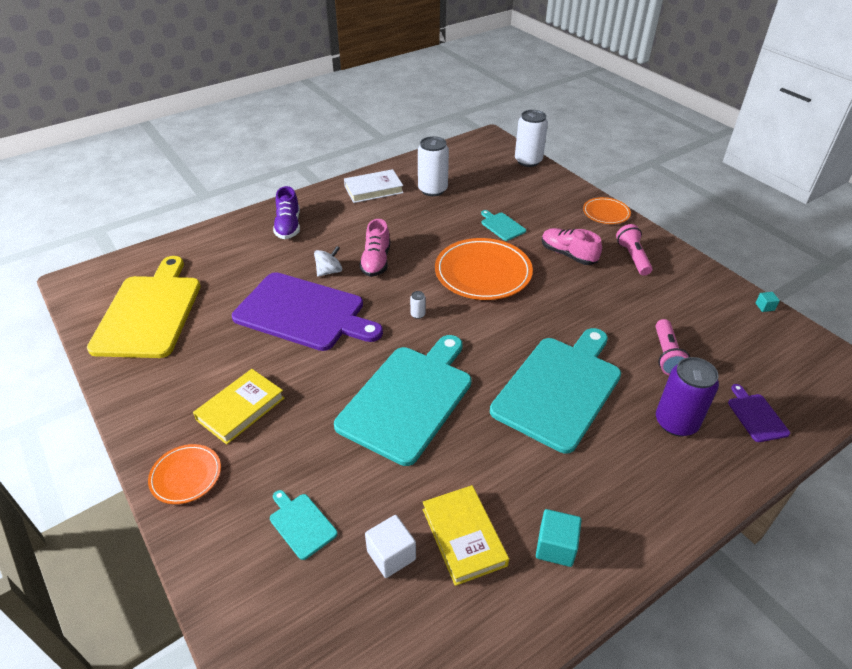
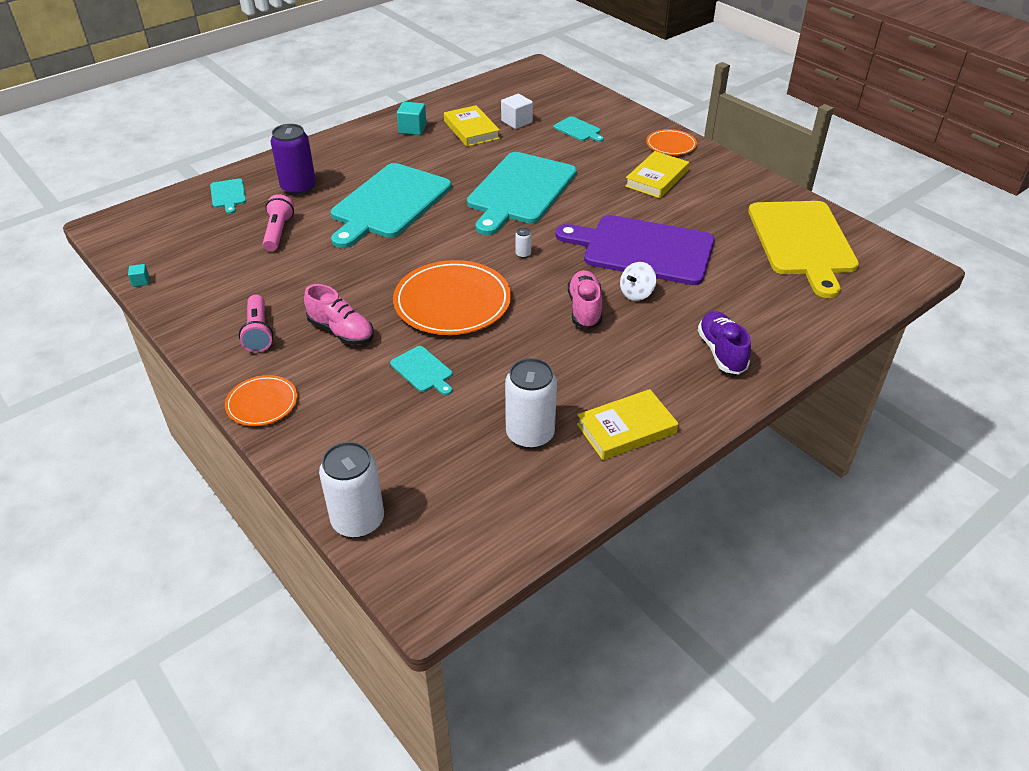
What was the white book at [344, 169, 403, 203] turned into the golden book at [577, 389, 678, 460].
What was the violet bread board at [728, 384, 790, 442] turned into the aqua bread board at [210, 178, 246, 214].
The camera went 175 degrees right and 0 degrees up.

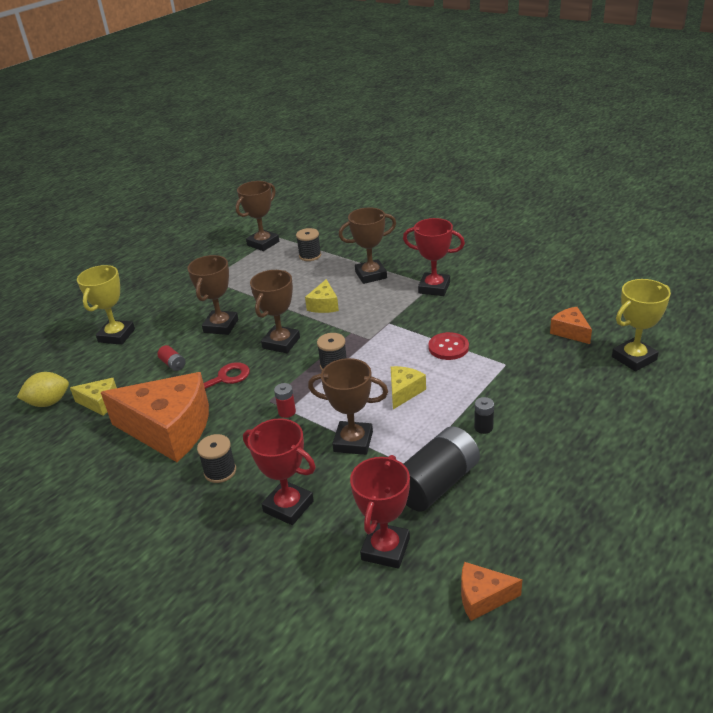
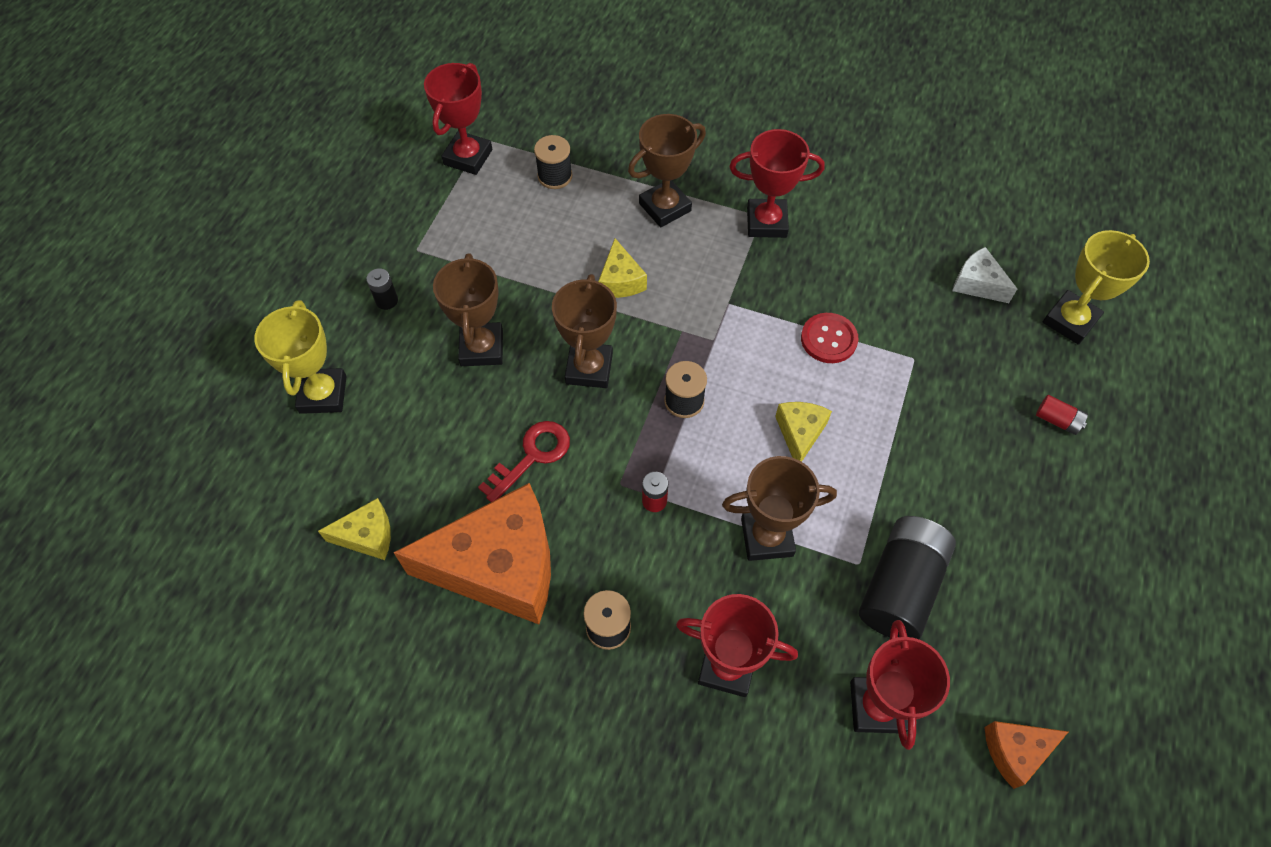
What was the brown prize cup at [236, 181, 279, 251] turned into the scarlet prize cup at [424, 63, 492, 175].
What was the orange-coloured piece of cheese at [550, 307, 592, 344] turned into the white piece of cheese at [952, 247, 1017, 303].
The scarlet AA battery ended up elsewhere, having gone from [157, 345, 185, 371] to [1036, 395, 1088, 435].
The second view lost the golden toy lemon at [17, 372, 69, 407].
The black AA battery ended up elsewhere, having gone from [474, 397, 494, 434] to [366, 268, 398, 310].
The camera went 20 degrees left and 25 degrees up.

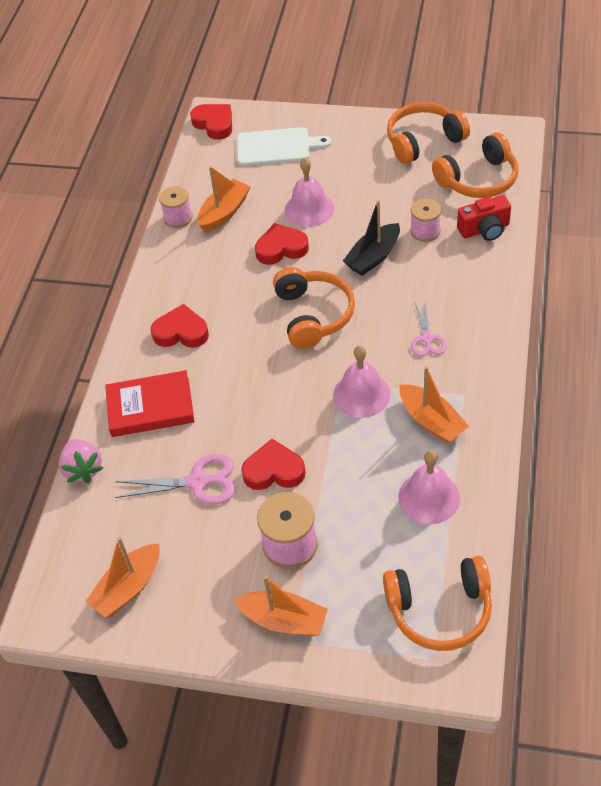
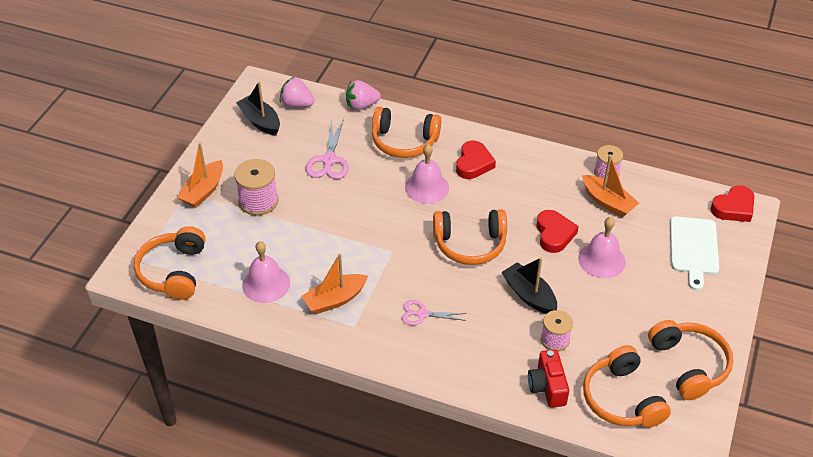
The pink bell ended up elsewhere, having gone from [333, 345, 390, 418] to [405, 144, 449, 204].
Where the scarlet book stood at [105, 370, 195, 437], the orange-coloured headset came to stand at [372, 107, 441, 158].
The second view lost the scarlet love heart at [241, 439, 306, 490].
What was the orange-coloured toy boat at [85, 537, 160, 618] turned into the black toy boat at [236, 81, 280, 136].
The second view gained the pink toy strawberry at [280, 77, 315, 107].
The camera went 95 degrees right and 5 degrees down.

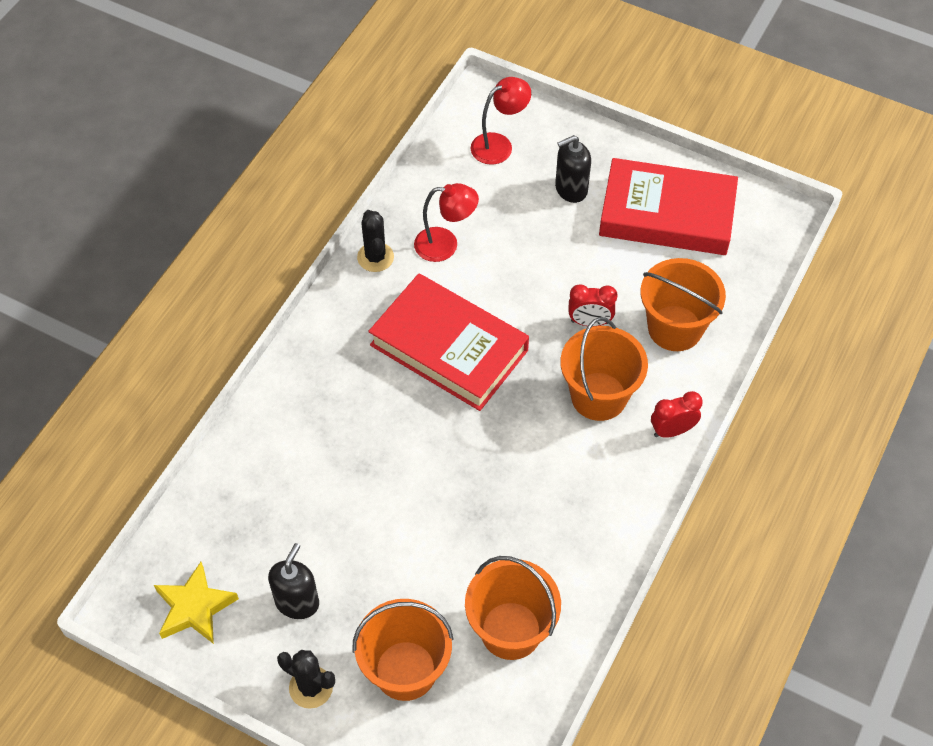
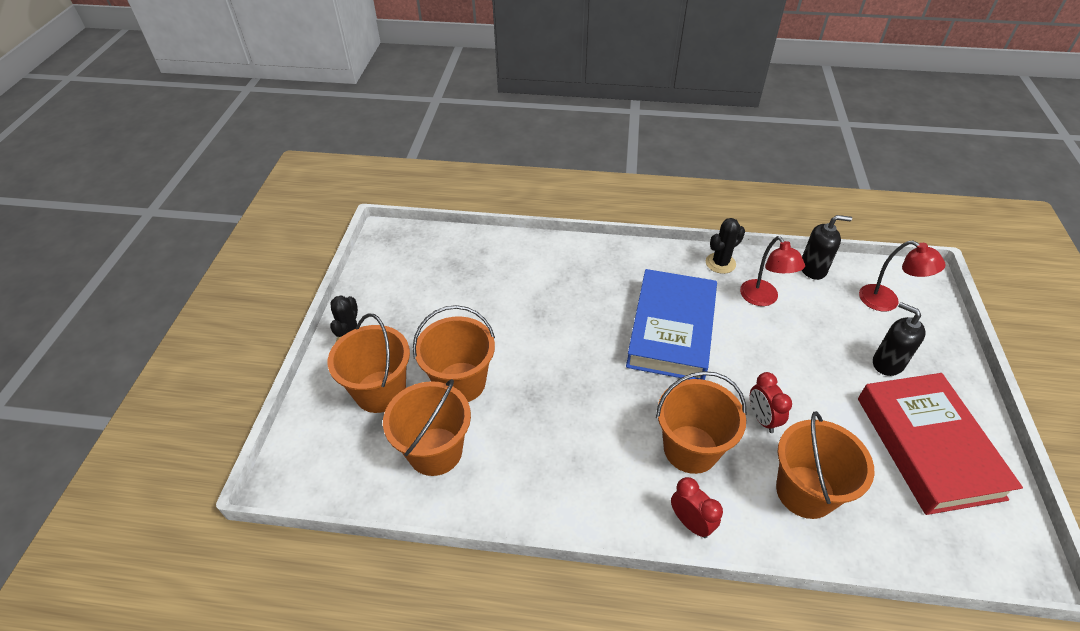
What was the scarlet book at [368, 273, 529, 411] turned into the royal blue book at [626, 269, 717, 380].
The black pump bottle ended up elsewhere, having gone from [268, 543, 319, 619] to [802, 215, 852, 280].
The second view lost the golden five-pointed star at [154, 562, 239, 644].
The second view gained the orange-coloured sand bucket at [413, 305, 495, 402].
The camera went 70 degrees right and 10 degrees down.

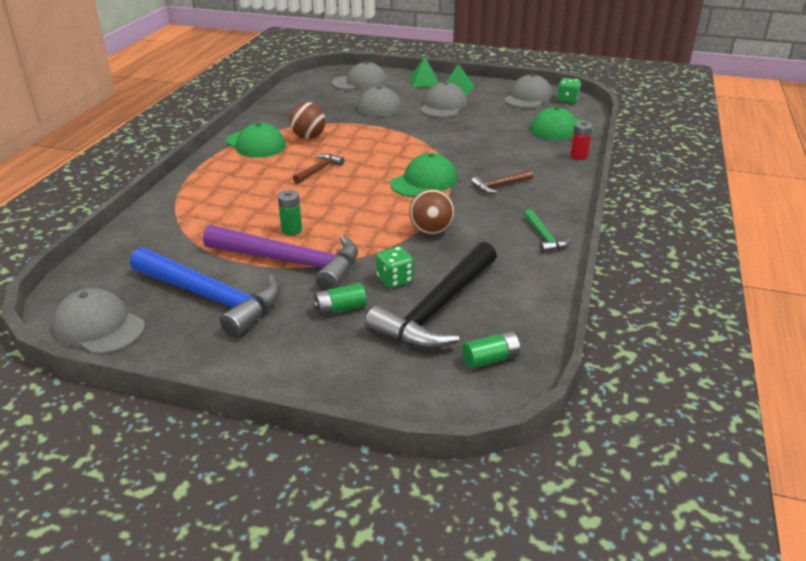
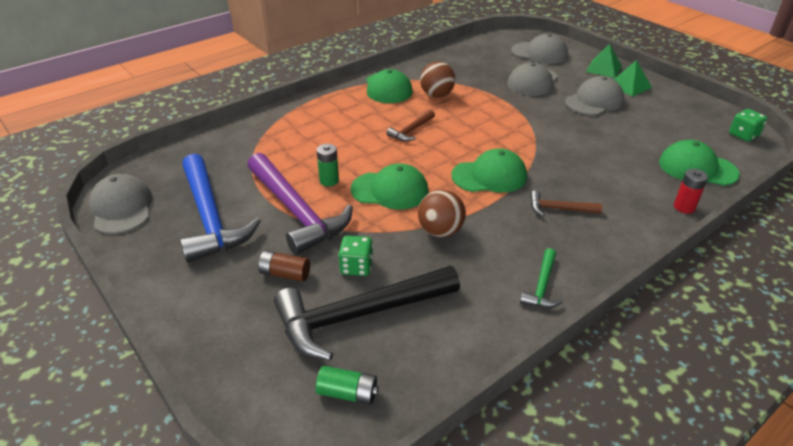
The second view lost the ash-grey baseball cap at [504, 74, 553, 108].
The brown hammer at [293, 154, 344, 184] ended up facing another way, 150 degrees clockwise from before.
What was the green AA battery at [313, 283, 367, 316] turned into the brown AA battery at [258, 251, 310, 282].
The second view gained the green baseball cap at [351, 163, 429, 209].
The camera went 35 degrees right and 5 degrees up.

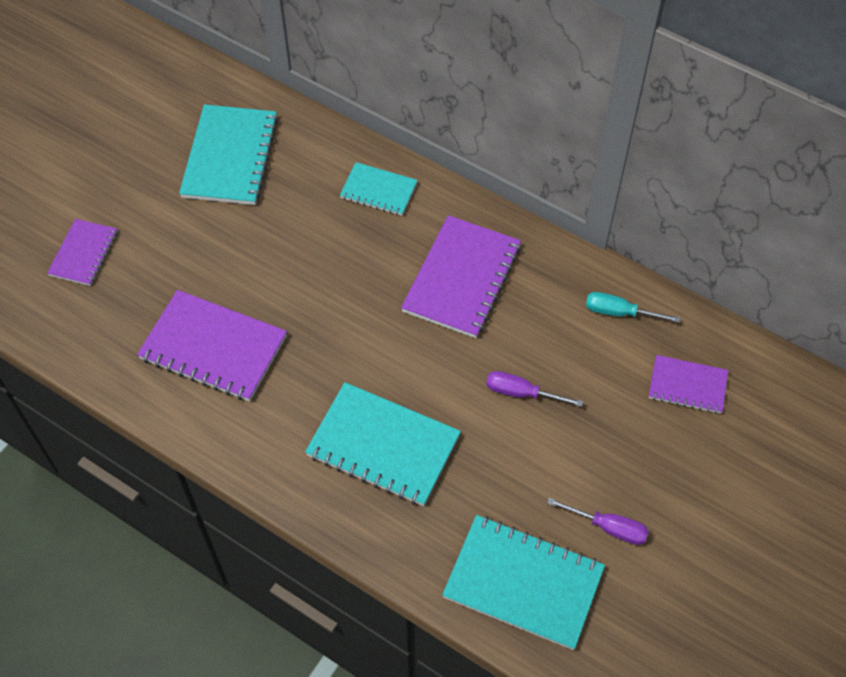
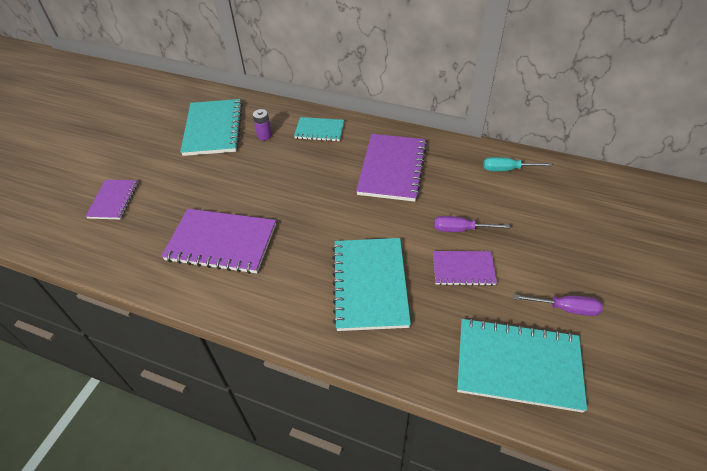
The violet exercise book ended up elsewhere, having gone from [649, 355, 728, 414] to [433, 251, 497, 286].
The aqua exercise book at [305, 382, 461, 506] ended up facing another way, 75 degrees clockwise from before.
The second view gained the violet AA battery at [253, 109, 272, 140].
The camera went 10 degrees left and 10 degrees down.

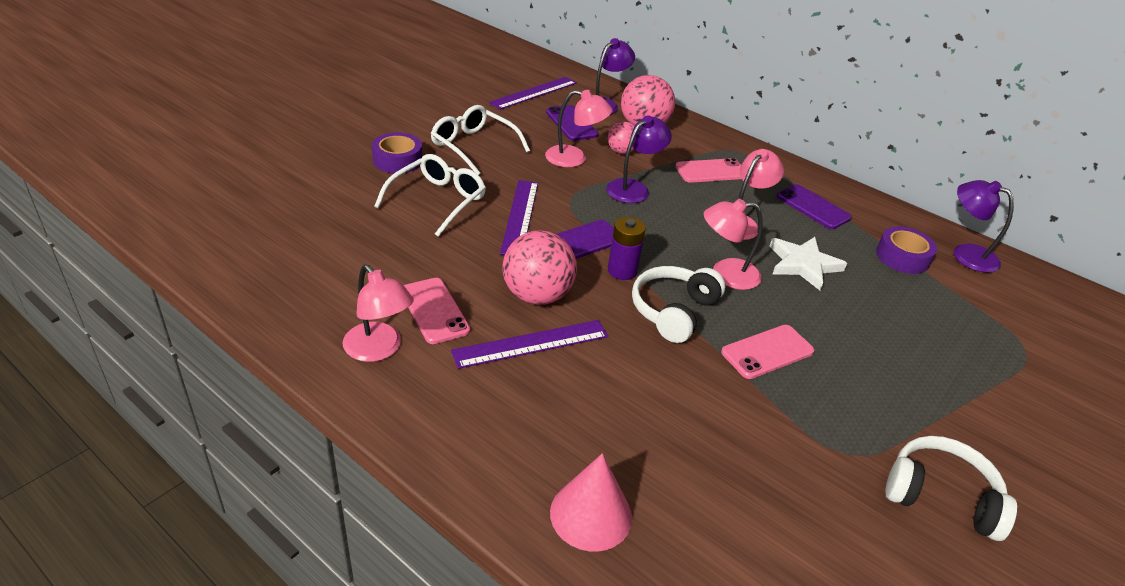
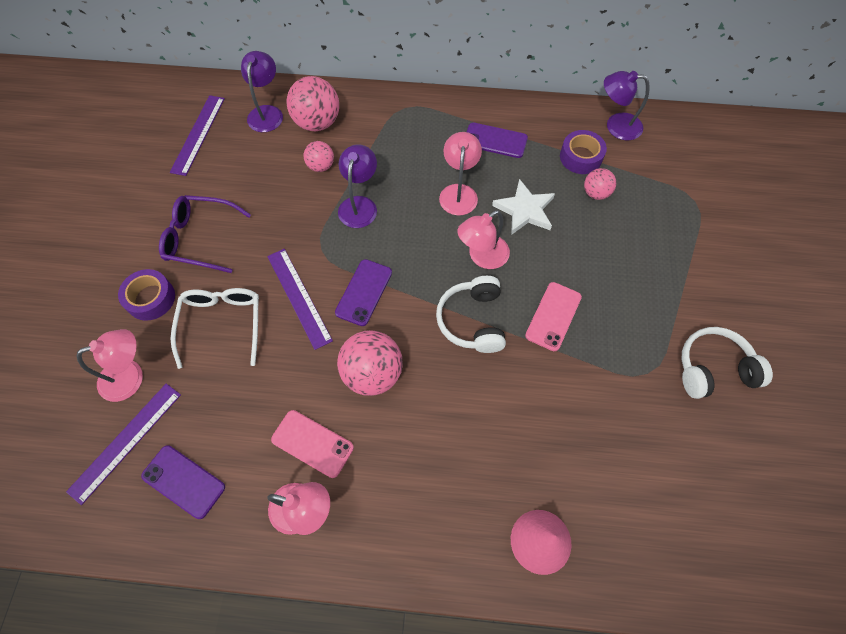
The pink lamp ended up elsewhere, having gone from [545, 90, 613, 167] to [76, 329, 143, 402].
What was the white glasses at [431, 105, 530, 175] turned into the violet glasses at [159, 195, 251, 273].
The violet mobile phone ended up elsewhere, having gone from [546, 105, 598, 141] to [141, 445, 225, 519].
The second view lost the pink mobile phone at [675, 158, 741, 183].
The second view lost the violet AA battery at [608, 217, 646, 280].
The violet ruler ended up elsewhere, having gone from [451, 320, 608, 369] to [66, 384, 181, 505].
The second view gained the pink ball at [584, 168, 616, 200].
The camera went 30 degrees left and 25 degrees up.

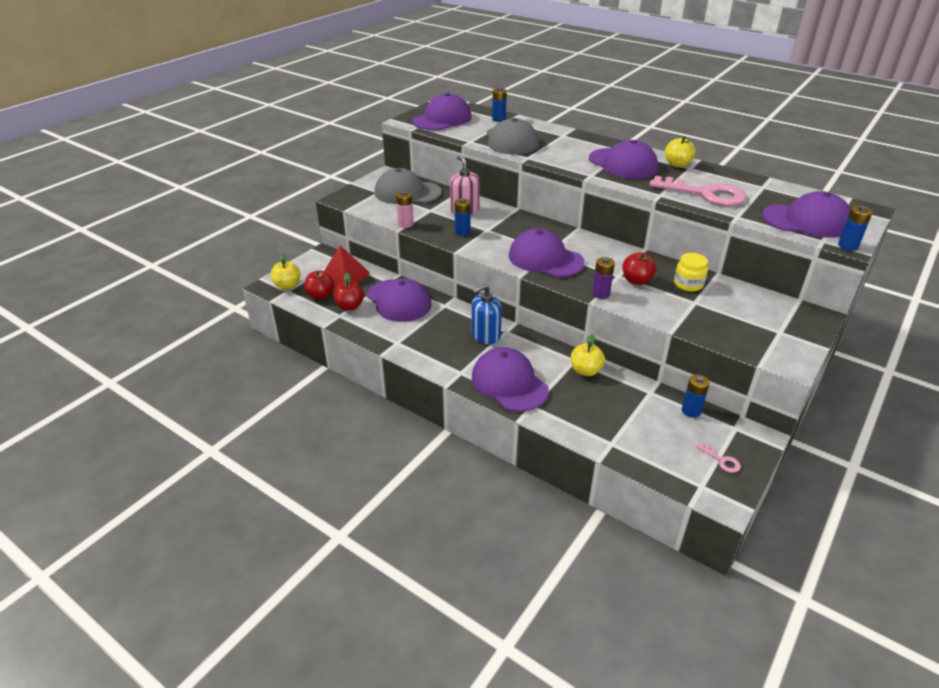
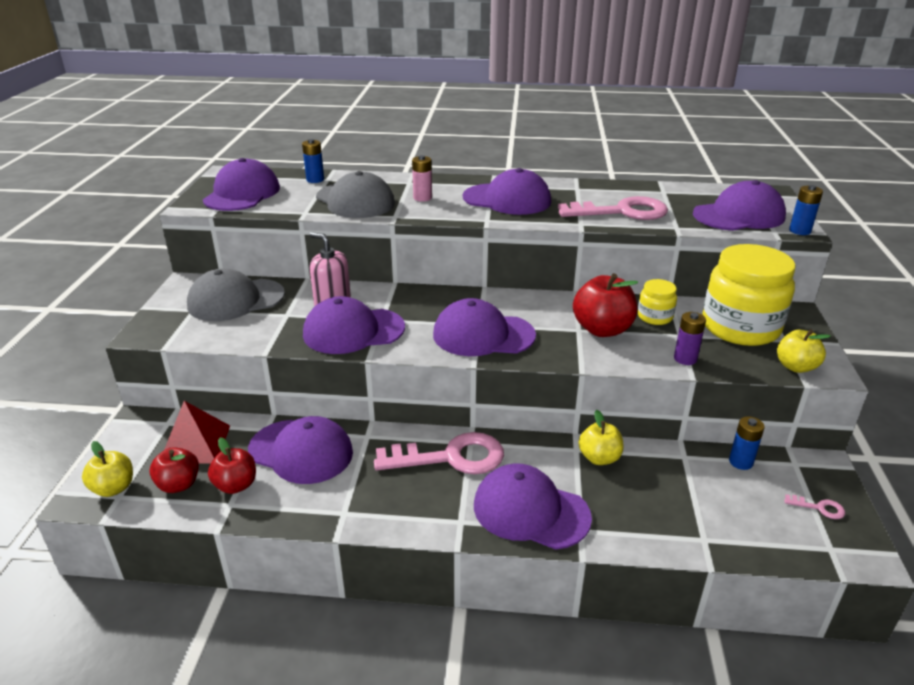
The golden toy apple ended up elsewhere, having gone from [665, 136, 696, 168] to [777, 329, 831, 373].
The pink AA battery ended up elsewhere, having gone from [396, 191, 414, 228] to [412, 155, 432, 202].
Where the royal blue AA battery stood at [454, 198, 470, 236], the violet baseball cap came to stand at [303, 296, 405, 354].
The size of the scarlet toy apple at [622, 252, 656, 285] changed by a factor of 1.54.
The violet AA battery ended up elsewhere, having gone from [592, 257, 615, 299] to [674, 312, 706, 365].
Where the royal blue pump bottle stood at [471, 284, 502, 344], the pink key came to stand at [374, 432, 504, 474].
The second view gained the golden jar at [702, 244, 796, 346].
The camera went 30 degrees left and 5 degrees down.

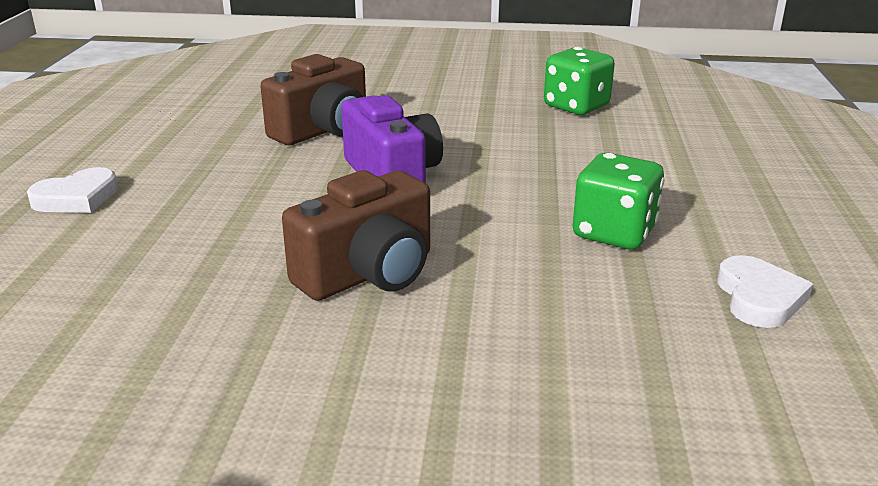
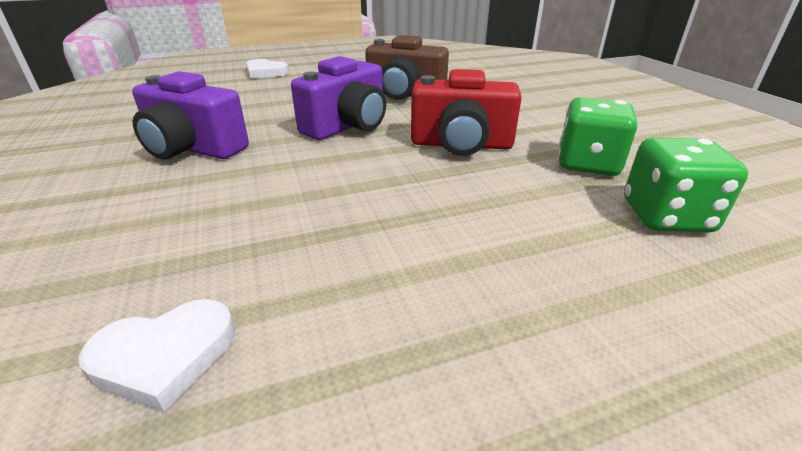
The green dice ended up elsewhere, having gone from [573, 153, 664, 249] to [624, 138, 748, 233].
What was the brown camera at [282, 170, 430, 301] turned into the violet camera at [132, 71, 249, 159].
The second view gained the scarlet camera at [411, 69, 522, 156].
The camera went 65 degrees right and 5 degrees up.

